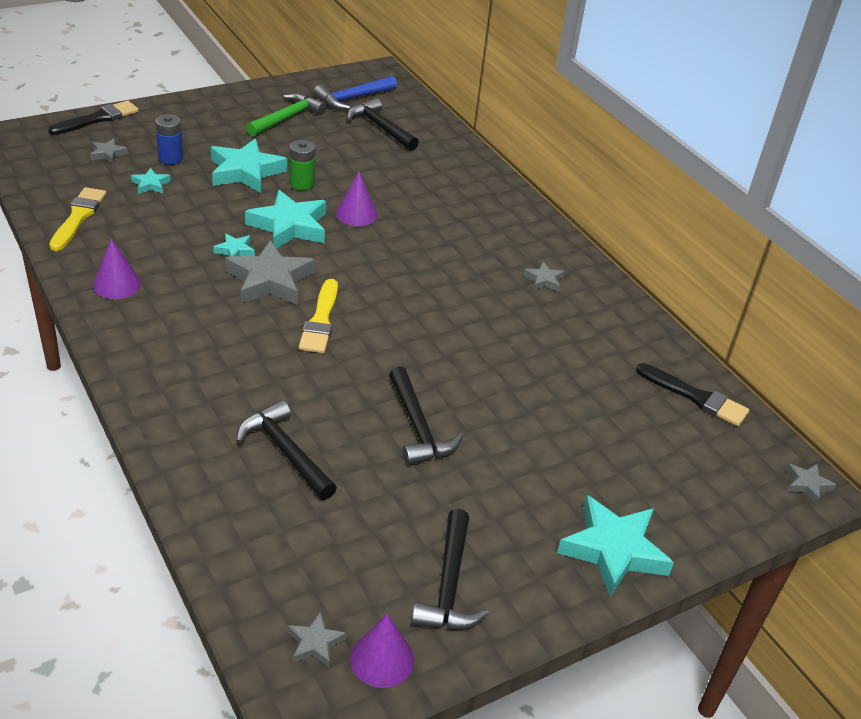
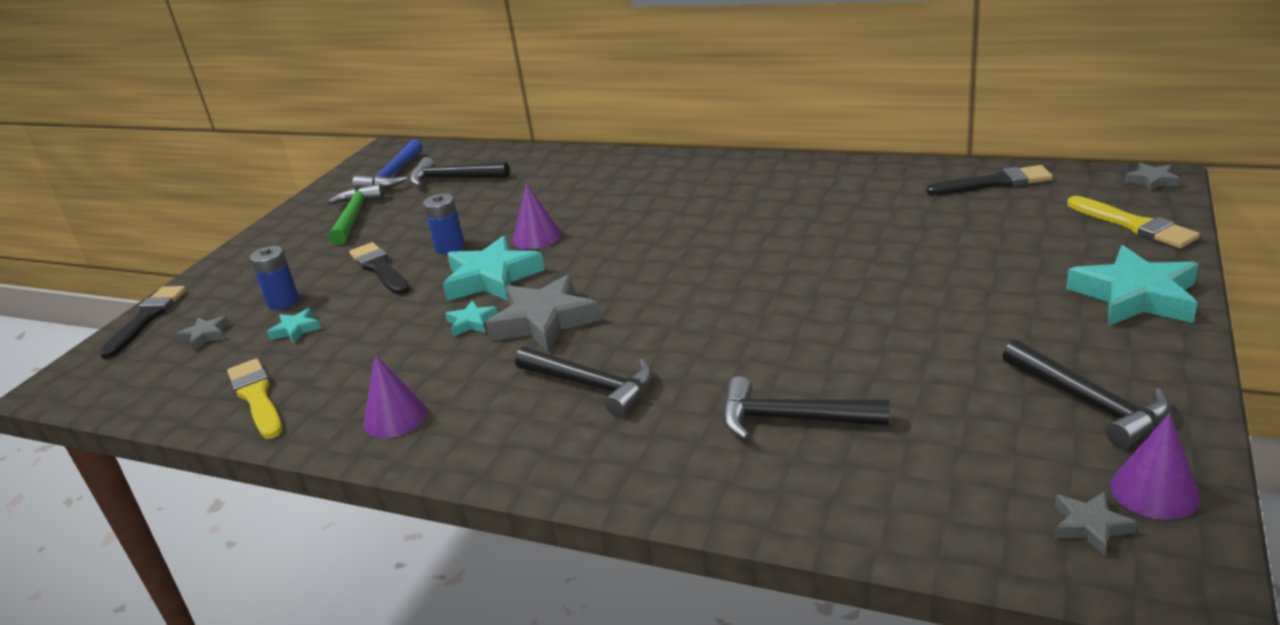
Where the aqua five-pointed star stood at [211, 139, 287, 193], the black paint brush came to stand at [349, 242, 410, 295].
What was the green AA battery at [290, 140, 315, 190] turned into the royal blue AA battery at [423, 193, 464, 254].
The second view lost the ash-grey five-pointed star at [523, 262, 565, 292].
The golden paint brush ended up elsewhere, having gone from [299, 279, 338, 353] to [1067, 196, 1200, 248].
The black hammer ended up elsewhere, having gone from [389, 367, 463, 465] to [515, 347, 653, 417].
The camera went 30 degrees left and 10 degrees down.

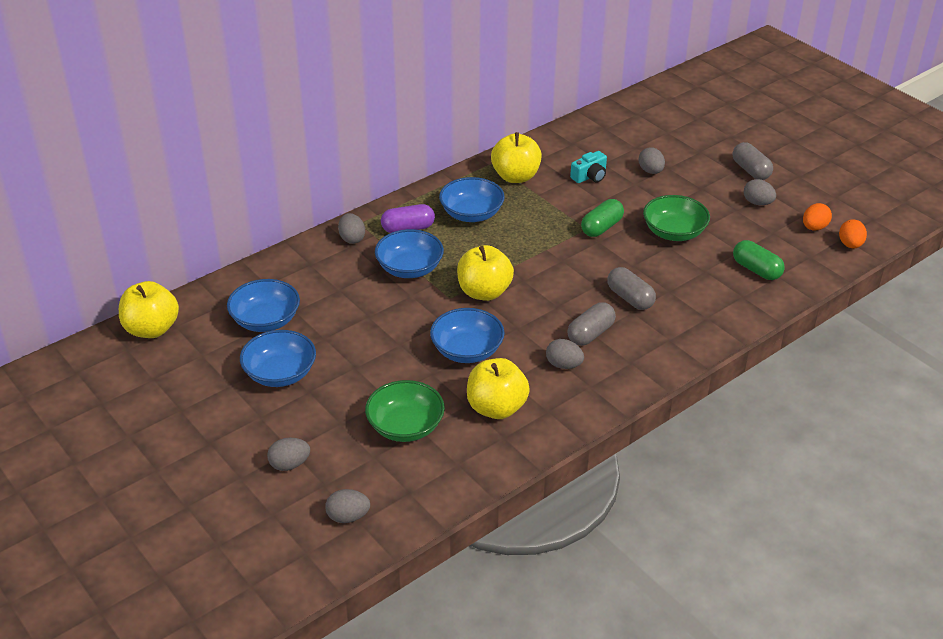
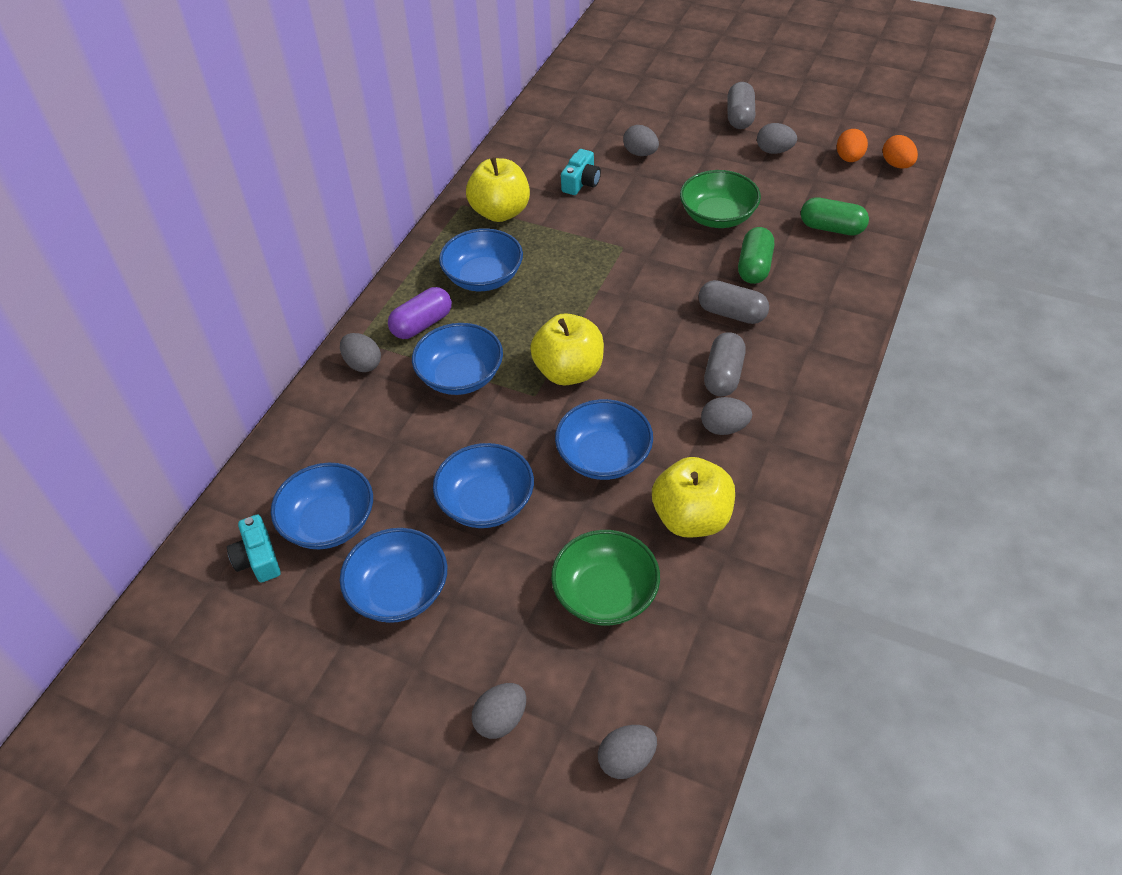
The ash-grey pill at [733, 142, 773, 180] ended up facing another way, 60 degrees clockwise from before.
The green pill ended up elsewhere, having gone from [581, 199, 624, 237] to [738, 227, 774, 284].
The second view lost the golden toy apple at [119, 281, 179, 338].
The second view gained the royal blue deep dish at [433, 443, 534, 528].
The second view gained the aqua camera at [227, 514, 281, 583].
The camera went 25 degrees left and 10 degrees up.

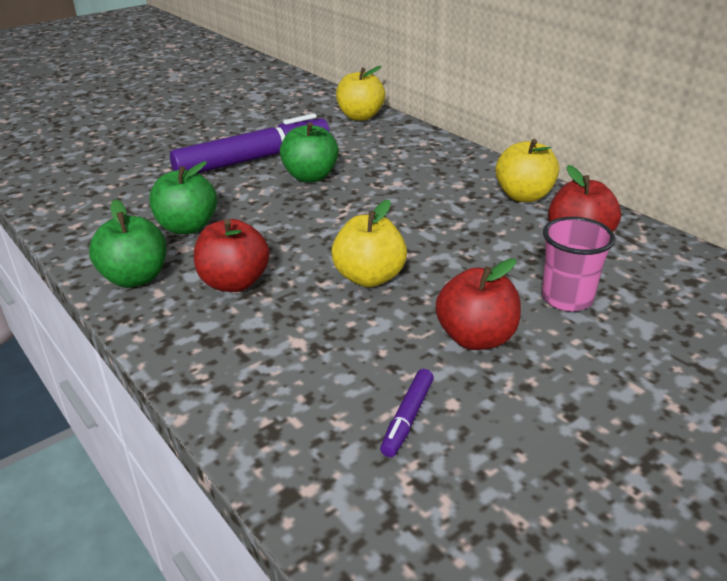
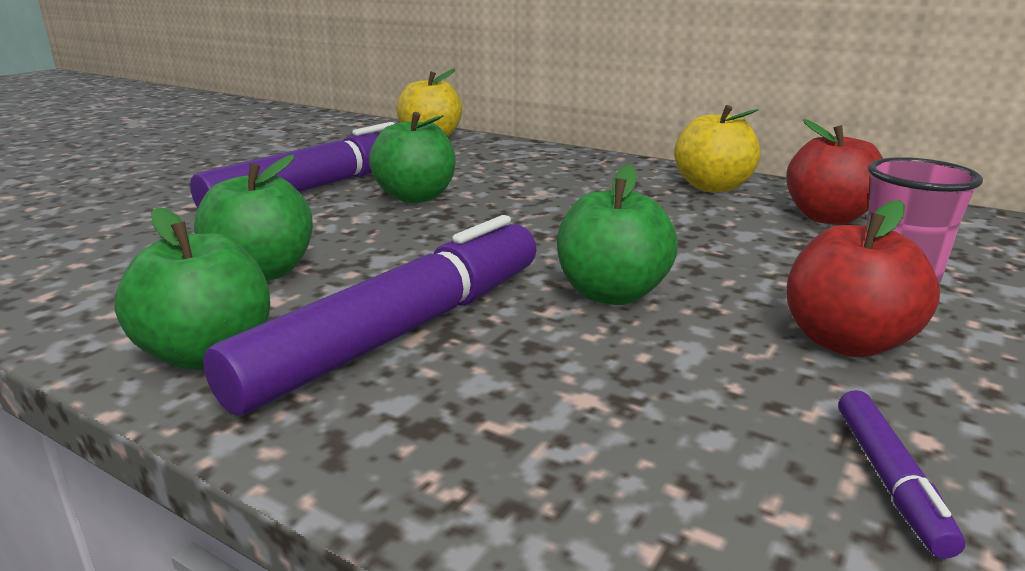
What was the golden toy apple at [331, 200, 407, 287] turned into the green toy apple at [557, 164, 678, 305].
Where the scarlet toy apple stood at [194, 219, 270, 292], the violet marker pen came to stand at [203, 215, 536, 416].
The camera went 20 degrees left and 10 degrees down.

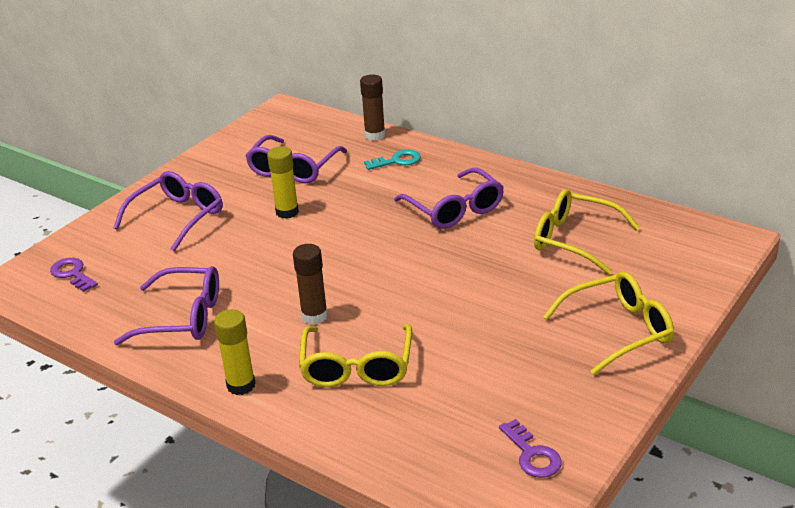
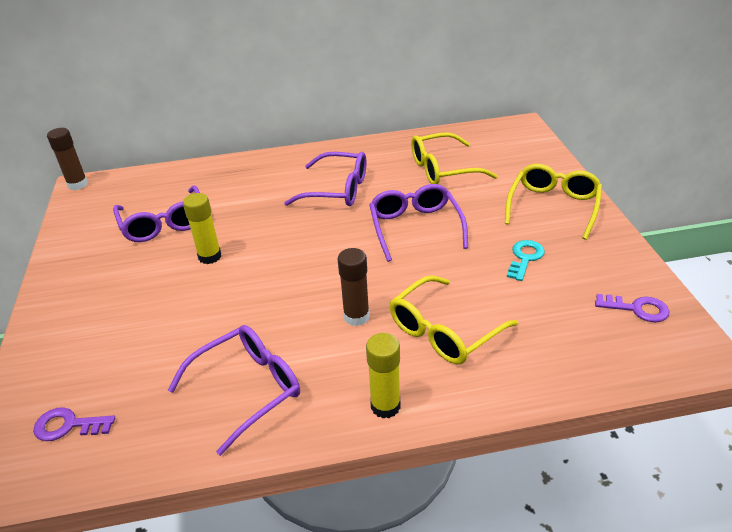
The brown glue stick ended up elsewhere, having gone from [360, 74, 385, 140] to [47, 128, 88, 190].
The aqua key ended up elsewhere, having gone from [364, 149, 421, 170] to [507, 240, 545, 281].
The violet glasses ended up elsewhere, having gone from [113, 171, 223, 252] to [369, 184, 468, 262].
The golden glasses at [299, 324, 412, 387] ended up facing another way, 90 degrees clockwise from before.
The camera went 45 degrees left and 5 degrees up.

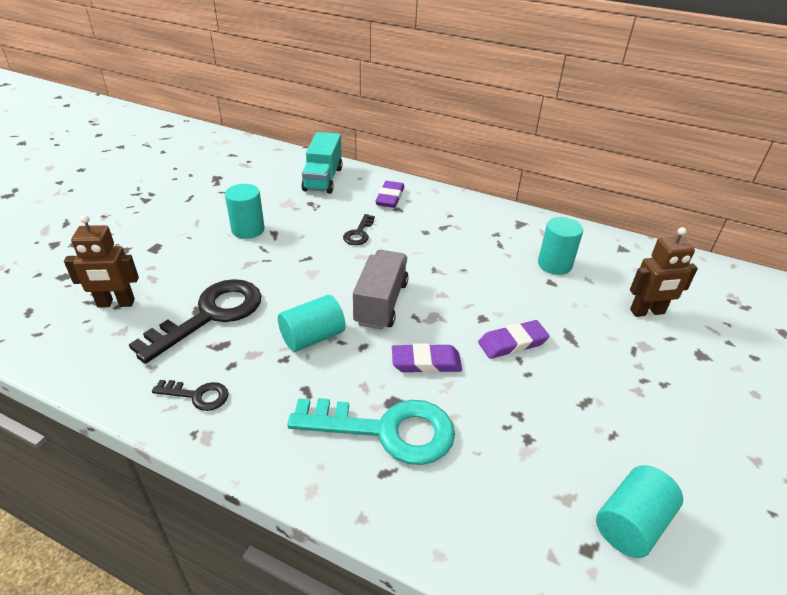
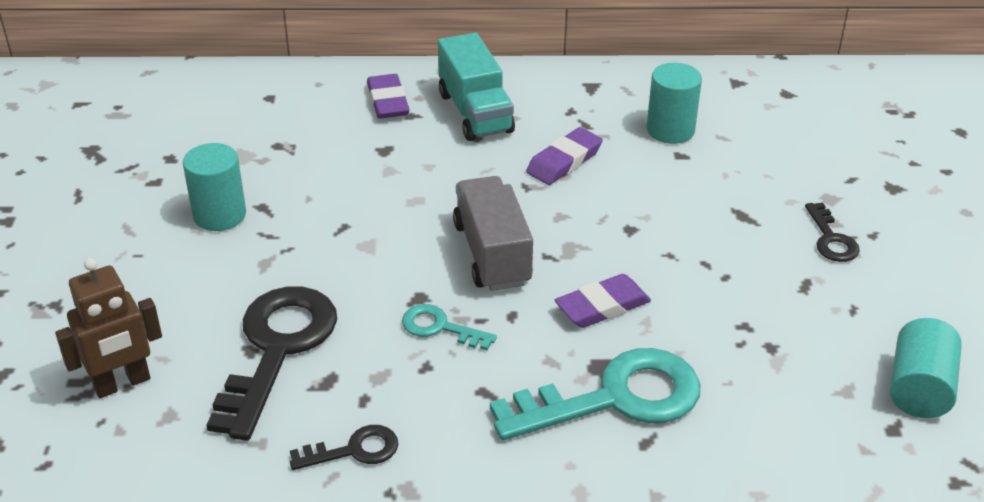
The aqua truck ended up elsewhere, having gone from [301, 132, 343, 194] to [438, 33, 515, 141].
The black key ended up elsewhere, having gone from [343, 214, 375, 245] to [805, 202, 860, 262].
The second view lost the brown robot figure at [630, 227, 698, 317].
Where the aqua cylinder stood at [278, 295, 346, 352], the aqua key came to stand at [402, 304, 497, 350].
The violet eraser ended up elsewhere, having gone from [478, 320, 549, 359] to [526, 127, 603, 185].
The camera went 25 degrees left and 0 degrees up.

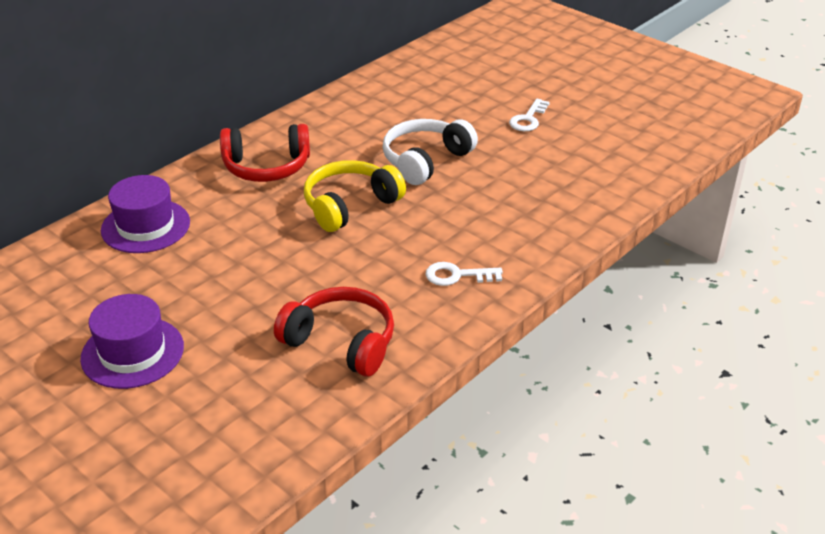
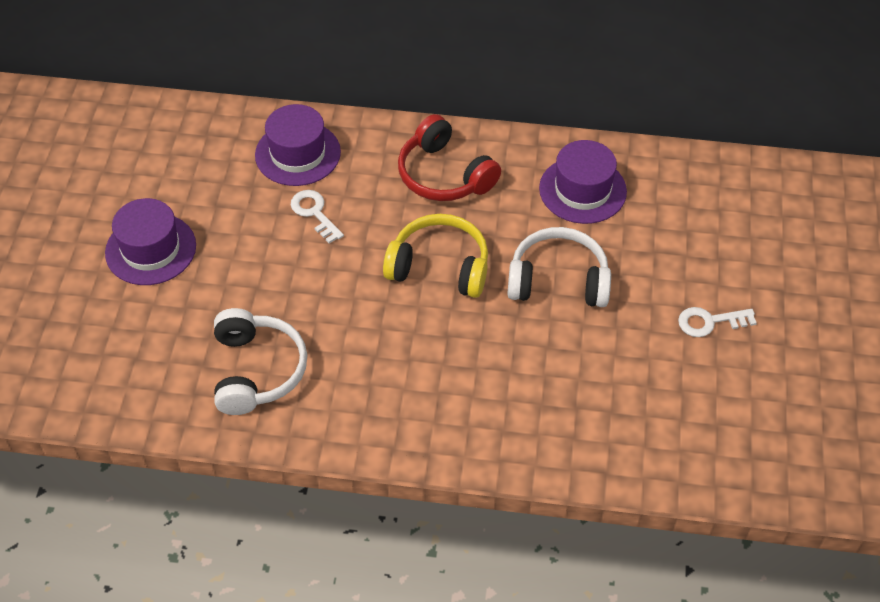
The white key ended up elsewhere, having gone from [425, 262, 503, 286] to [291, 190, 344, 244].
What was the scarlet headset at [274, 287, 394, 377] turned into the white headset at [214, 308, 307, 415].
The second view gained the violet tall hat at [539, 140, 627, 224].
The camera went 55 degrees right and 15 degrees up.

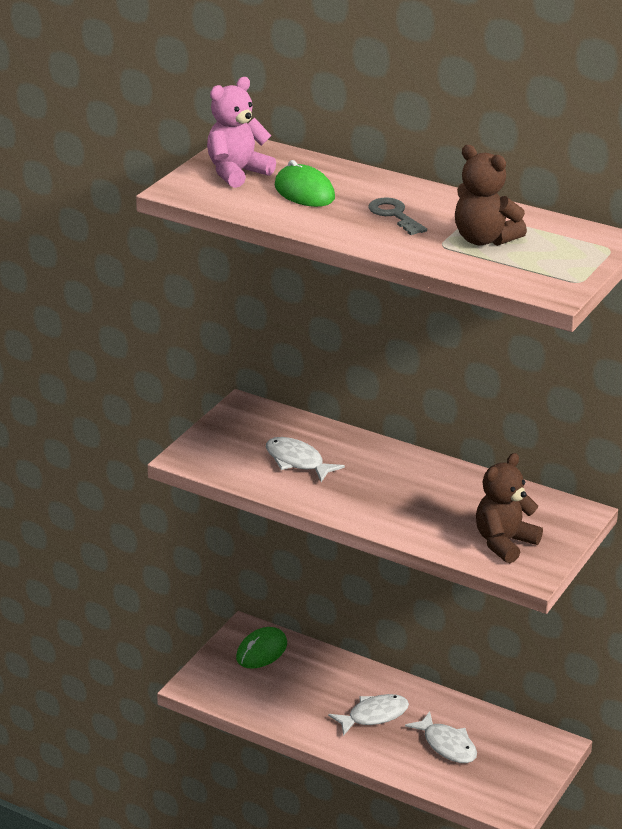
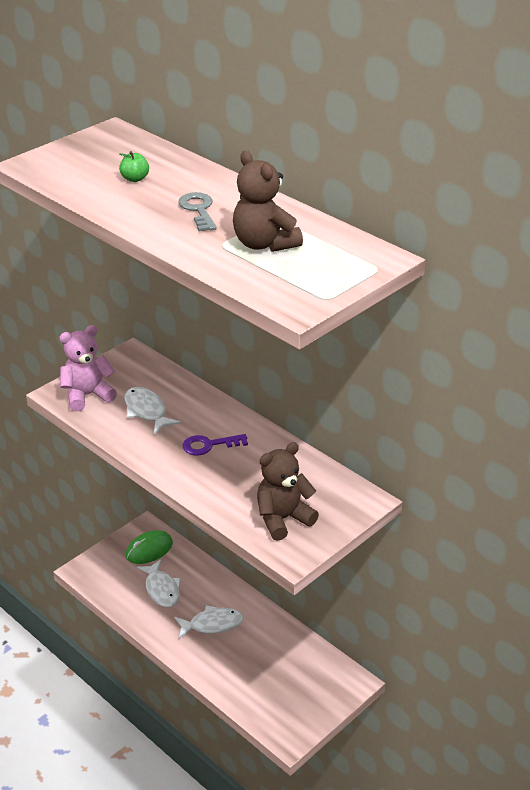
The pink teddy ended up elsewhere, having gone from [207, 77, 276, 188] to [59, 325, 117, 412].
Where the green PC mouse stood at [275, 160, 335, 207], the green toy apple came to stand at [119, 151, 149, 182].
The white fish figure ended up elsewhere, having gone from [405, 711, 477, 763] to [136, 559, 181, 608].
The second view gained the violet key at [183, 434, 248, 456].
The camera went 15 degrees right and 5 degrees up.

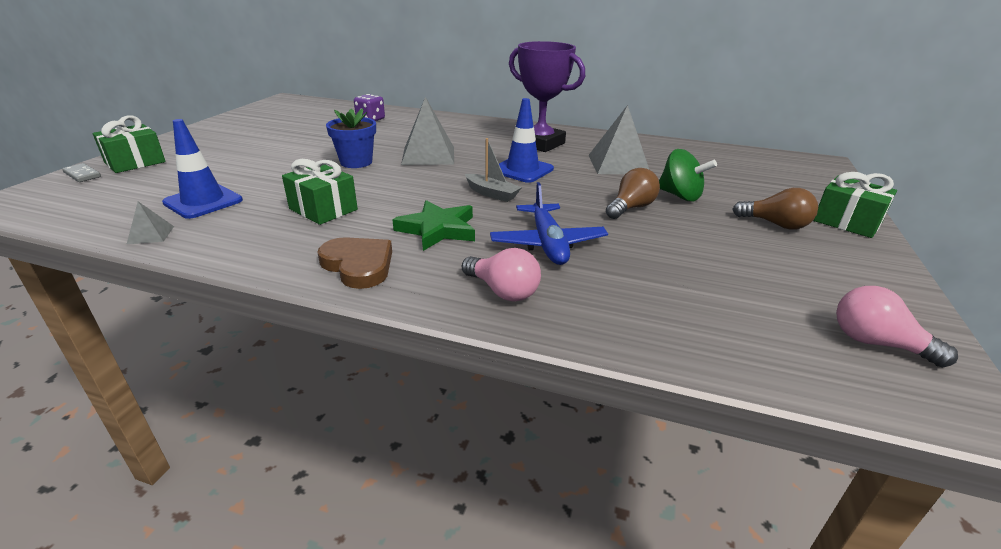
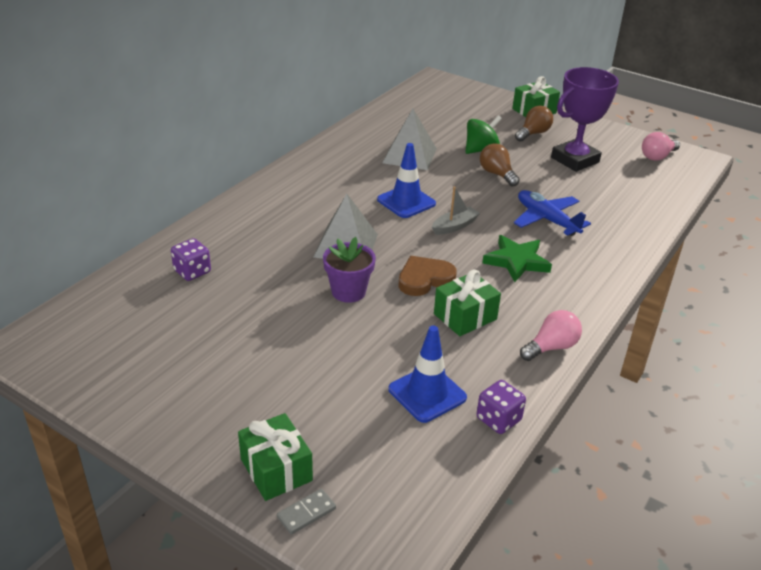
The violet prize cup ended up elsewhere, having gone from [509, 41, 585, 152] to [551, 67, 619, 172].
What was the royal blue flower pot at [326, 108, 376, 168] turned into the violet flower pot at [323, 237, 376, 303].
The royal blue toy plane at [490, 182, 608, 265] ended up facing another way, 135 degrees counterclockwise from before.
Where the ash-grey pyramid stood at [127, 202, 174, 244], the violet dice came to stand at [477, 380, 526, 434].
The brown love heart ended up elsewhere, having gone from [317, 237, 392, 289] to [398, 256, 457, 296].
The pink light bulb ended up elsewhere, having gone from [462, 248, 541, 302] to [520, 310, 582, 361].
The camera went 75 degrees left and 5 degrees up.

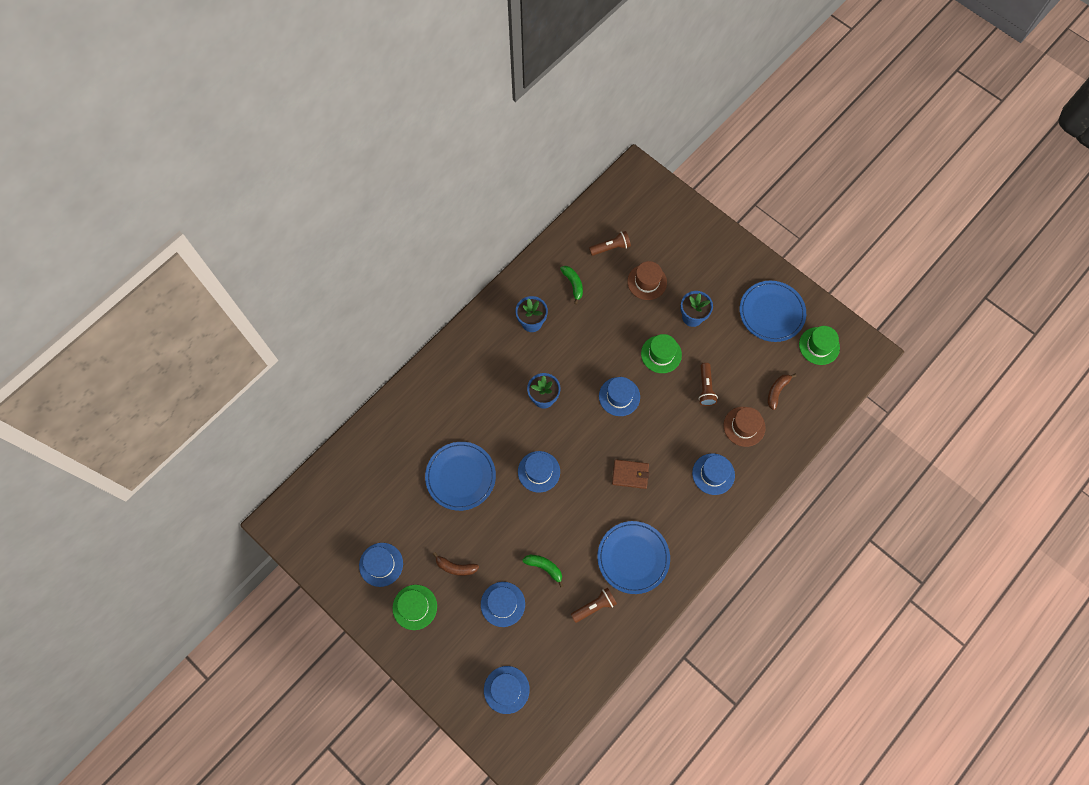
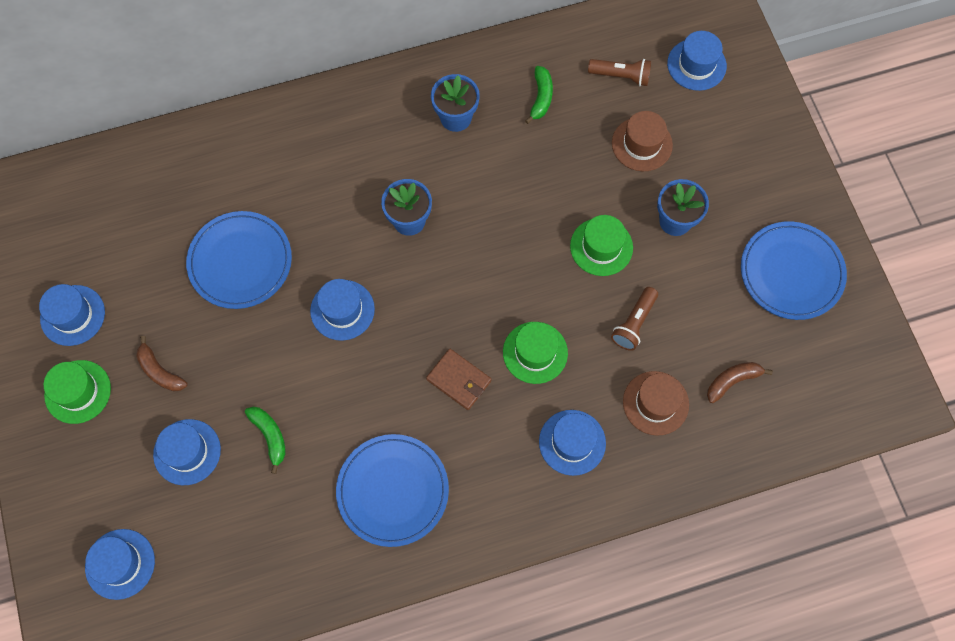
The green tall hat ended up elsewhere, having gone from [799, 326, 840, 365] to [503, 322, 568, 384].
The royal blue tall hat ended up elsewhere, having gone from [599, 377, 640, 416] to [667, 31, 727, 91].
The second view lost the brown torch at [571, 587, 617, 623].
The camera went 30 degrees right and 0 degrees up.

